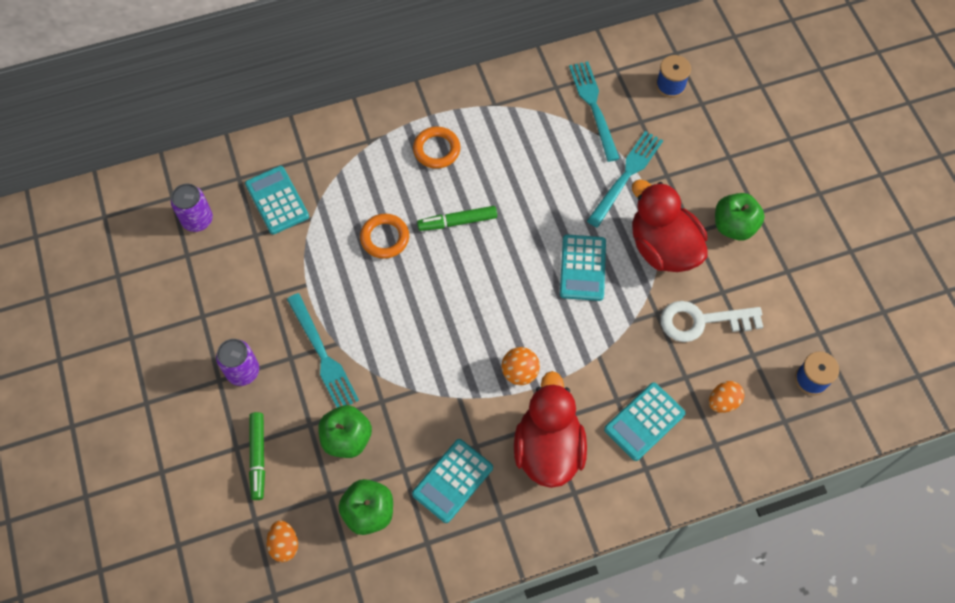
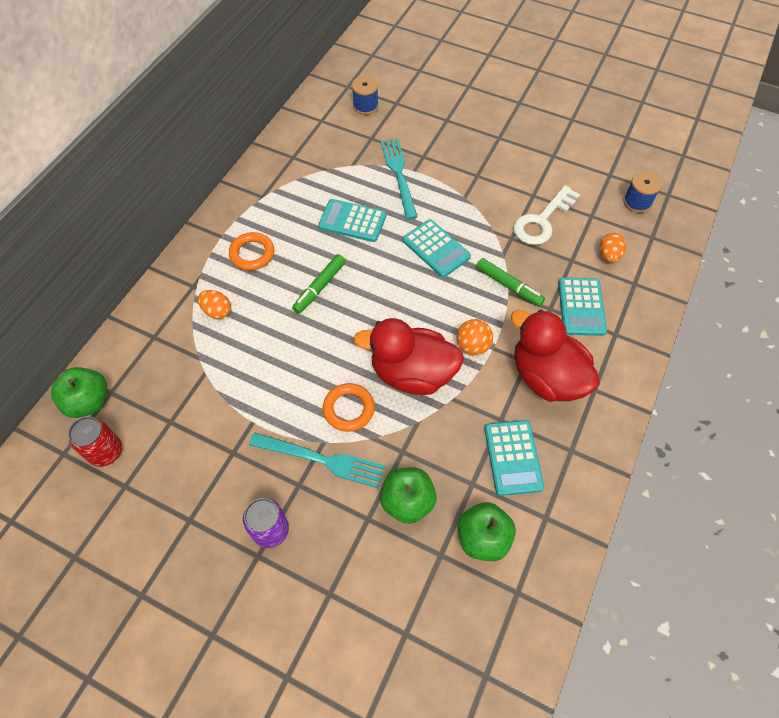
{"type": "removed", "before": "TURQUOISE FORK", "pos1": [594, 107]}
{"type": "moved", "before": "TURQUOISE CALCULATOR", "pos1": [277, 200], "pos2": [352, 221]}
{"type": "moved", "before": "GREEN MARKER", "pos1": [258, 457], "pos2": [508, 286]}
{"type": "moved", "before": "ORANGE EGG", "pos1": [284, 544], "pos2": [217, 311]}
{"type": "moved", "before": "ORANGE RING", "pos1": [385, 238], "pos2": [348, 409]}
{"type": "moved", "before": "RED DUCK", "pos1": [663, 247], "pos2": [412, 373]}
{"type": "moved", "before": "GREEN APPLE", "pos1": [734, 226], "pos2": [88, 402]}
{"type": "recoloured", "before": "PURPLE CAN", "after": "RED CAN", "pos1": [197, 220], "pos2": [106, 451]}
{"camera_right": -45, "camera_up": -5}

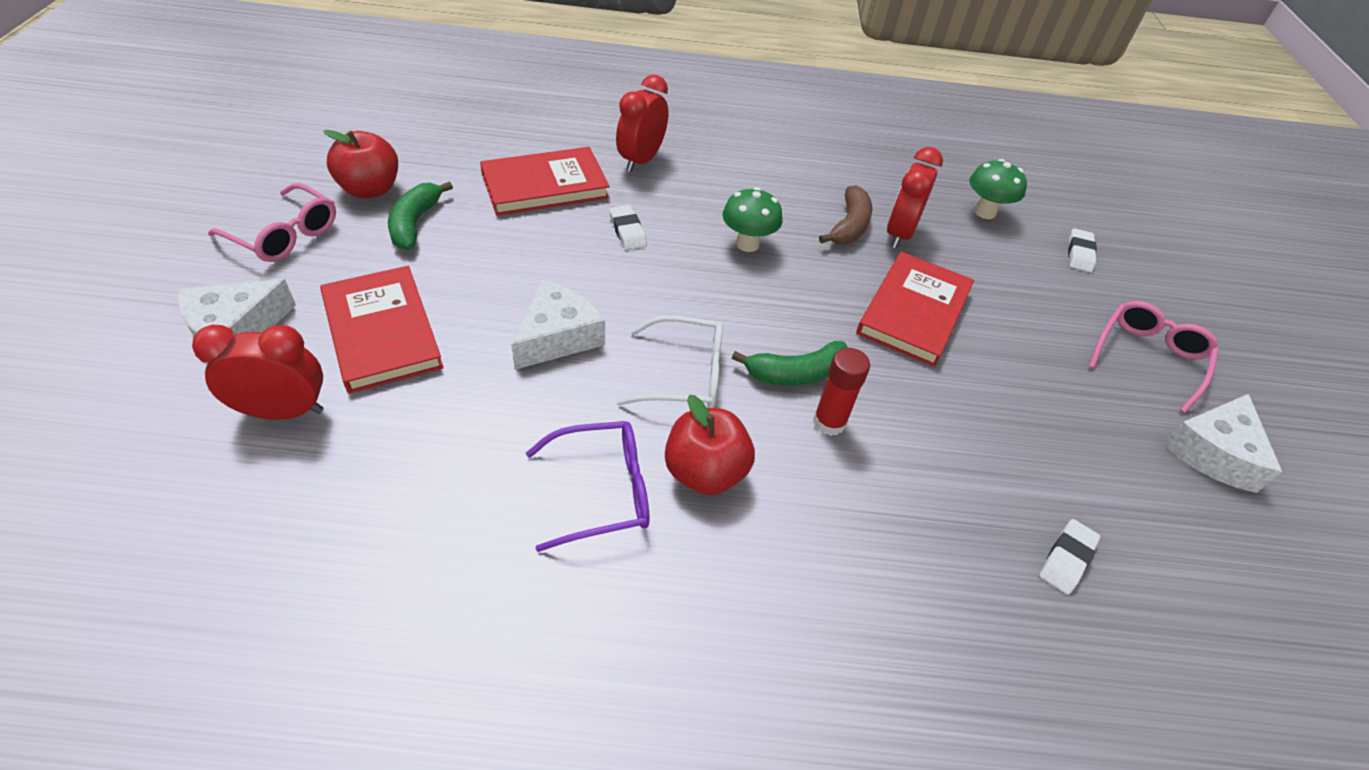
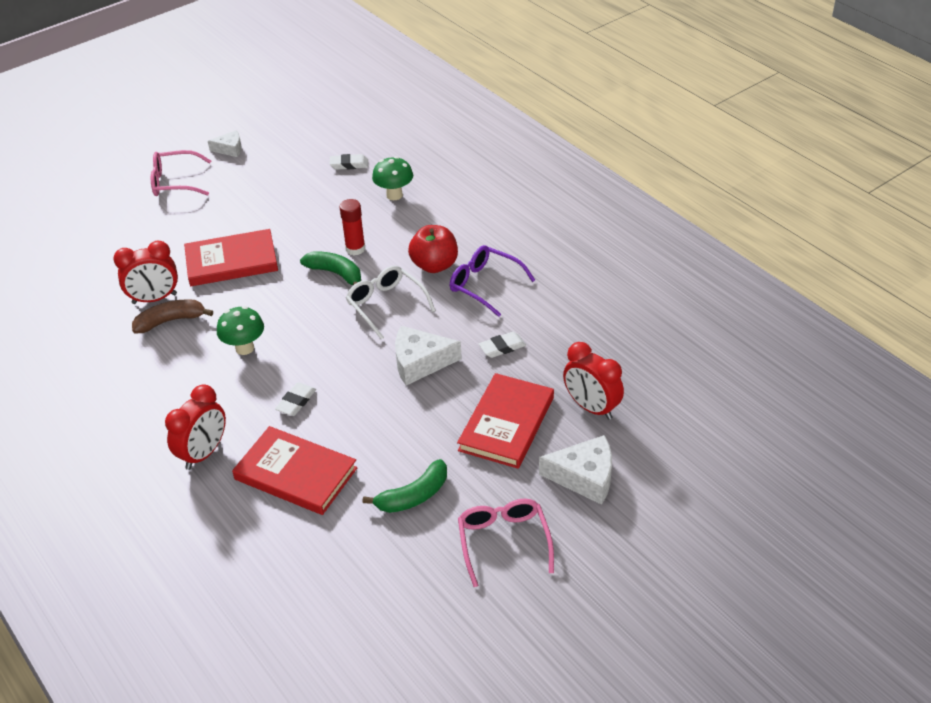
{"type": "removed", "before": "RED APPLE", "pos1": [370, 189]}
{"type": "moved", "before": "GREEN MUSHROOM", "pos1": [985, 212], "pos2": [394, 195]}
{"type": "moved", "before": "WHITE ERASER", "pos1": [1079, 254], "pos2": [502, 347]}
{"type": "turned", "before": "RED CLOCK", "pos1": [641, 160], "pos2": [204, 453], "turn": -45}
{"type": "resized", "before": "WHITE CHEESE", "pos1": [1213, 452], "pos2": [230, 149], "scale": 0.6}
{"camera_right": -125, "camera_up": -5}

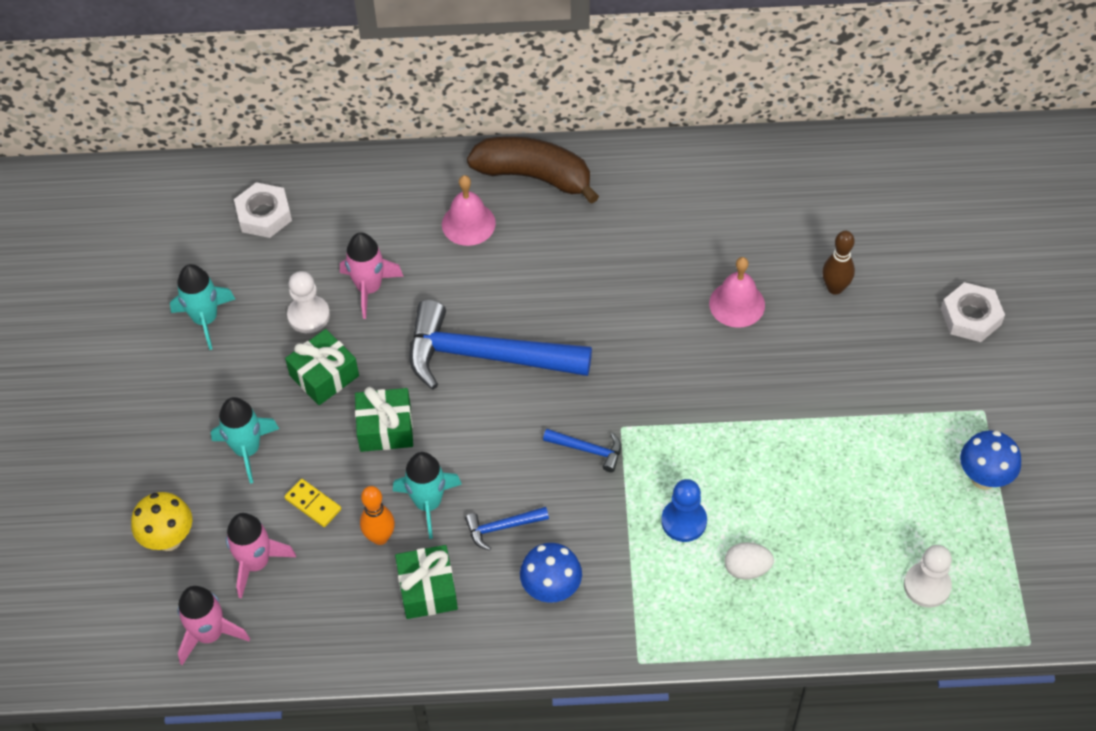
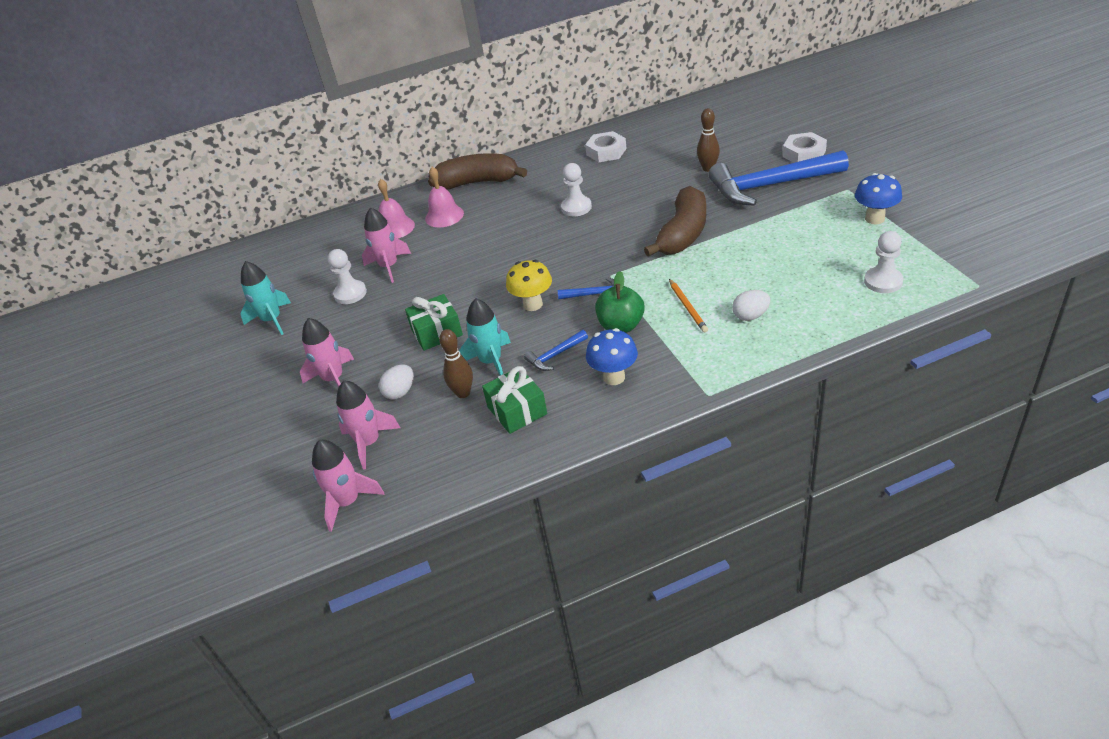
{"type": "removed", "before": "GREEN GIFT", "pos1": [324, 376]}
{"type": "added", "after": "WHITE PAWN", "pos2": [576, 207]}
{"type": "added", "after": "GREEN APPLE", "pos2": [621, 326]}
{"type": "added", "after": "BROWN BANANA", "pos2": [683, 234]}
{"type": "moved", "before": "YELLOW MUSHROOM", "pos1": [169, 539], "pos2": [533, 304]}
{"type": "moved", "before": "WHITE NUT", "pos1": [264, 215], "pos2": [606, 152]}
{"type": "moved", "before": "BLUE HAMMER", "pos1": [485, 356], "pos2": [770, 186]}
{"type": "moved", "before": "PINK BELL", "pos1": [737, 304], "pos2": [395, 228]}
{"type": "replaced", "before": "YELLOW DOMINO", "after": "WHITE EGG", "pos1": [313, 504], "pos2": [400, 392]}
{"type": "replaced", "before": "BLUE PAWN", "after": "ORANGE PENCIL", "pos1": [684, 521], "pos2": [687, 307]}
{"type": "recoloured", "before": "TURQUOISE ROCKET", "after": "PINK ROCKET", "pos1": [247, 450], "pos2": [333, 379]}
{"type": "recoloured", "before": "ORANGE BOWLING PIN", "after": "BROWN BOWLING PIN", "pos1": [380, 537], "pos2": [463, 393]}
{"camera_right": -15, "camera_up": -15}

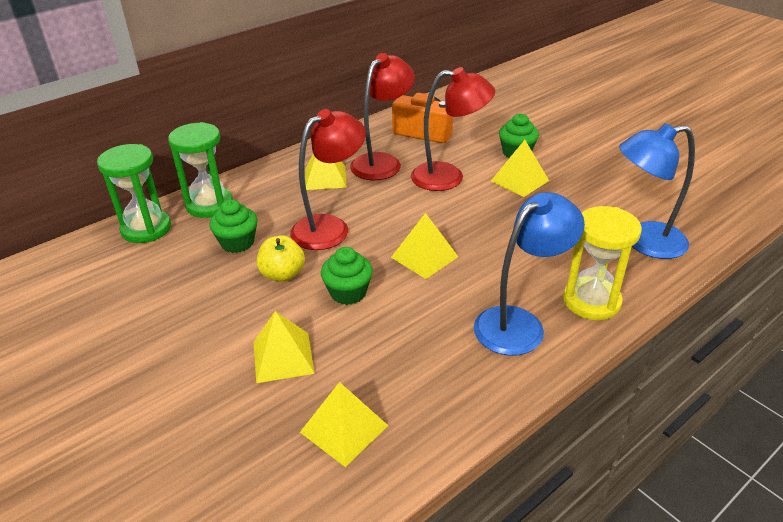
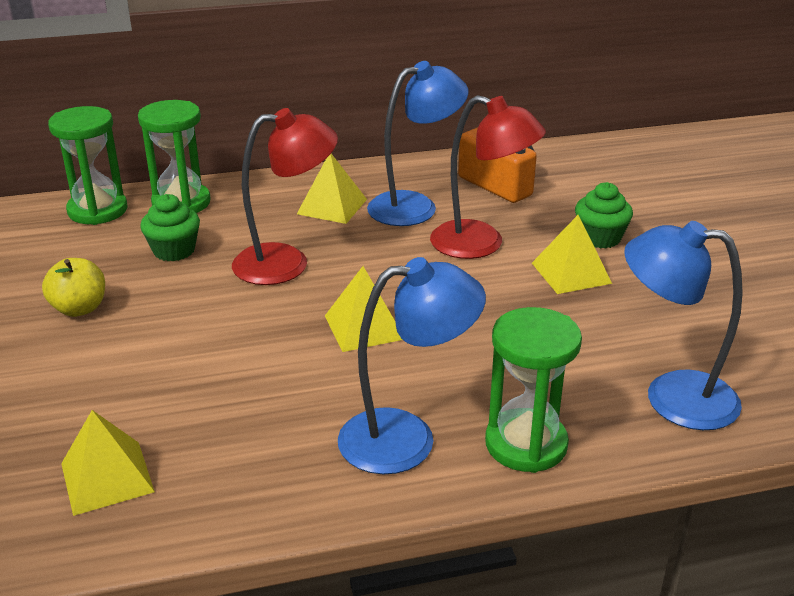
{"type": "removed", "before": "YELLOW PYRAMID", "pos1": [283, 357]}
{"type": "removed", "before": "GREEN CUPCAKE", "pos1": [348, 292]}
{"type": "moved", "before": "YELLOW APPLE", "pos1": [282, 274], "pos2": [79, 308]}
{"type": "recoloured", "before": "RED LAMP", "after": "BLUE LAMP", "pos1": [382, 162], "pos2": [415, 206]}
{"type": "recoloured", "before": "YELLOW HOURGLASS", "after": "GREEN HOURGLASS", "pos1": [591, 301], "pos2": [526, 444]}
{"camera_right": 25, "camera_up": -5}

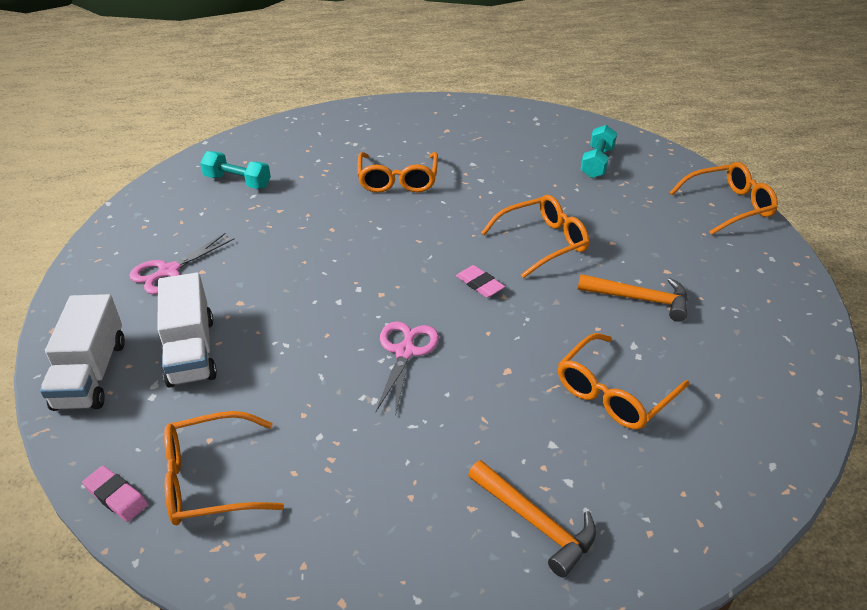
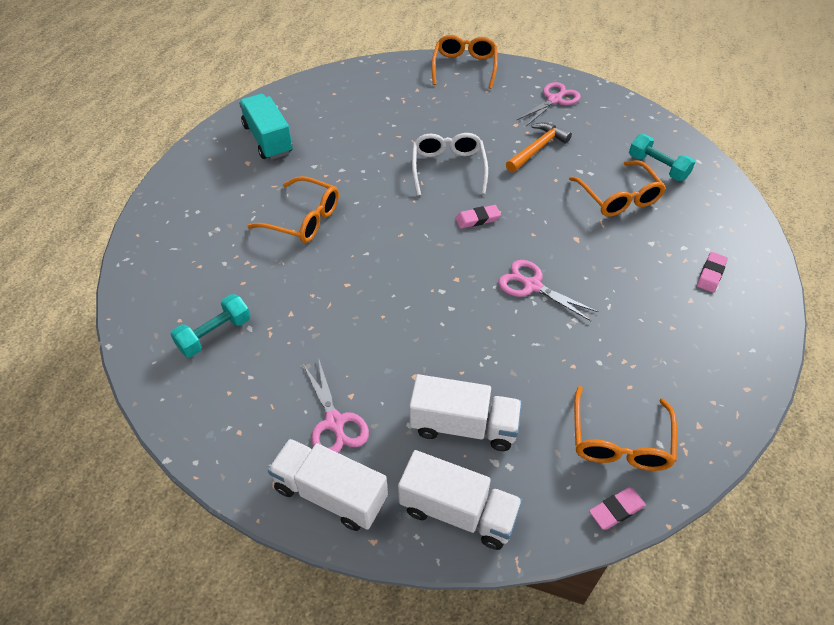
{"type": "added", "after": "TURQUOISE TRUCK", "pos2": [268, 139]}
{"type": "added", "after": "WHITE TRUCK", "pos2": [330, 494]}
{"type": "added", "after": "PINK SCISSORS", "pos2": [554, 100]}
{"type": "moved", "before": "TURQUOISE DUMBBELL", "pos1": [597, 163], "pos2": [658, 167]}
{"type": "replaced", "before": "ORANGE HAMMER", "after": "PINK ERASER", "pos1": [536, 523], "pos2": [711, 274]}
{"type": "recoloured", "before": "ORANGE GLASSES", "after": "WHITE GLASSES", "pos1": [542, 242], "pos2": [448, 168]}
{"camera_right": -65, "camera_up": 10}

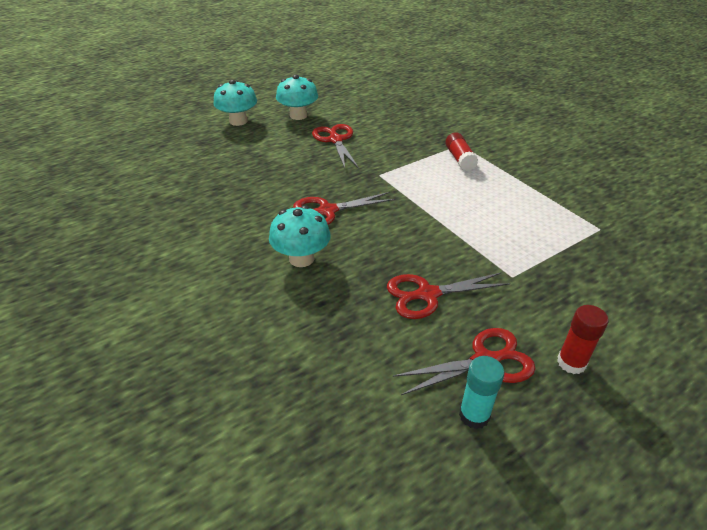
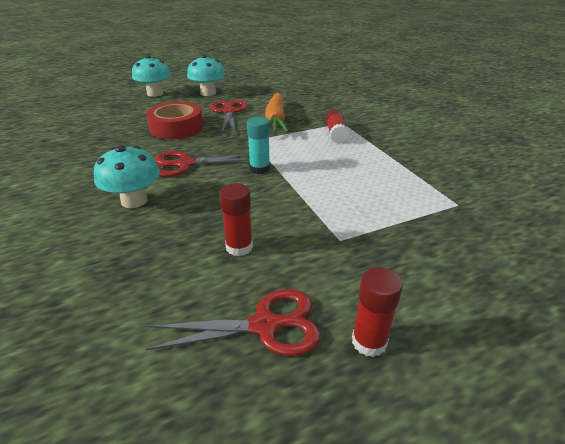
{"type": "added", "after": "RED TAPE", "pos2": [176, 128]}
{"type": "added", "after": "ORANGE CARROT", "pos2": [275, 120]}
{"type": "moved", "before": "TURQUOISE GLUE STICK", "pos1": [474, 415], "pos2": [259, 169]}
{"type": "replaced", "before": "RED SCISSORS", "after": "RED GLUE STICK", "pos1": [428, 294], "pos2": [239, 247]}
{"camera_right": 10, "camera_up": -5}

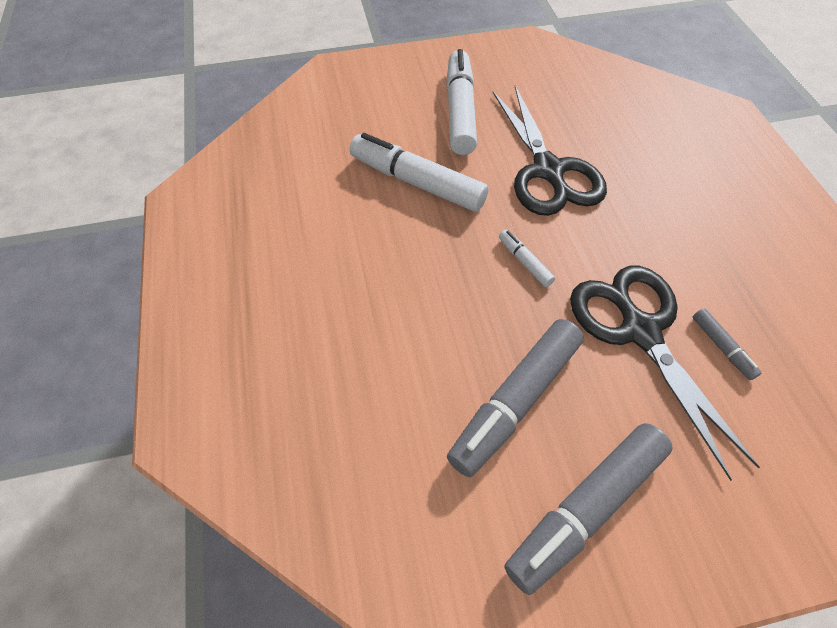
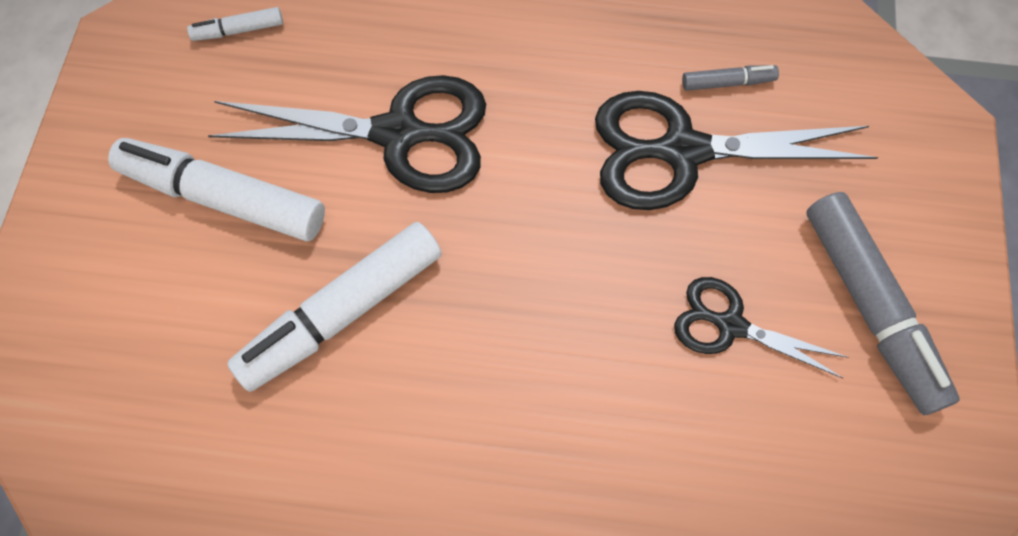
{"type": "moved", "before": "WHITE MARKER", "pos1": [524, 262], "pos2": [238, 30]}
{"type": "replaced", "before": "GREY MARKER", "after": "BLACK SCISSORS", "pos1": [515, 401], "pos2": [730, 325]}
{"camera_right": -70, "camera_up": 10}

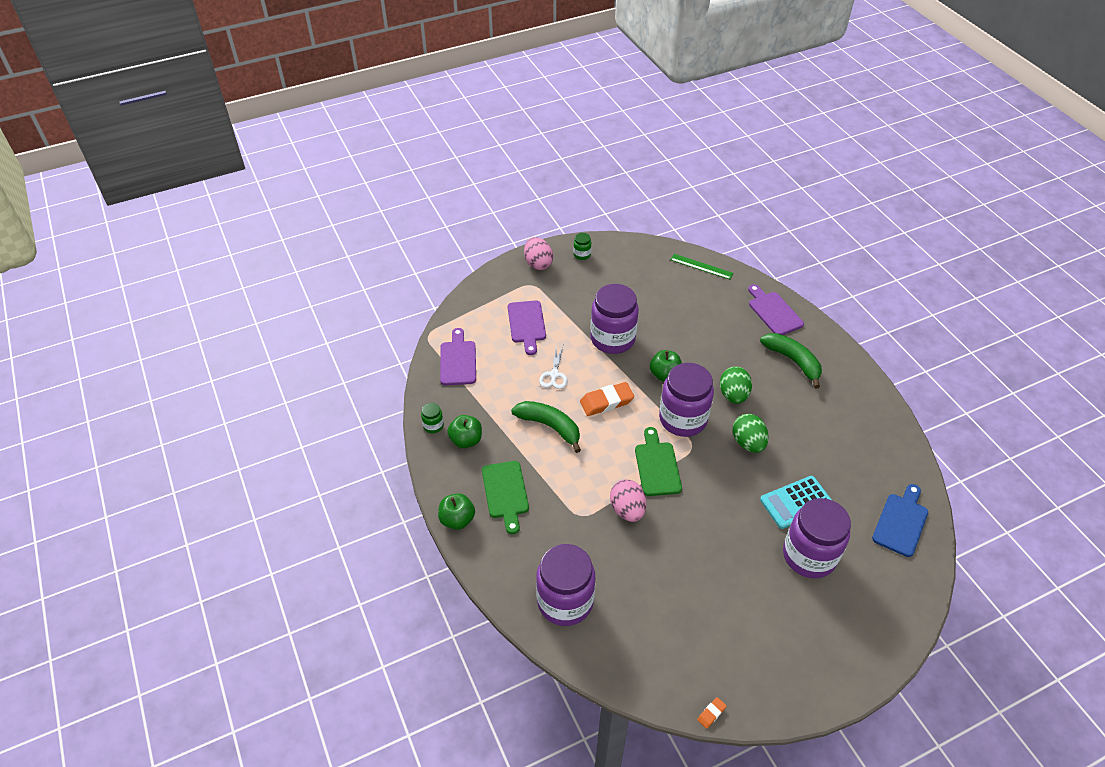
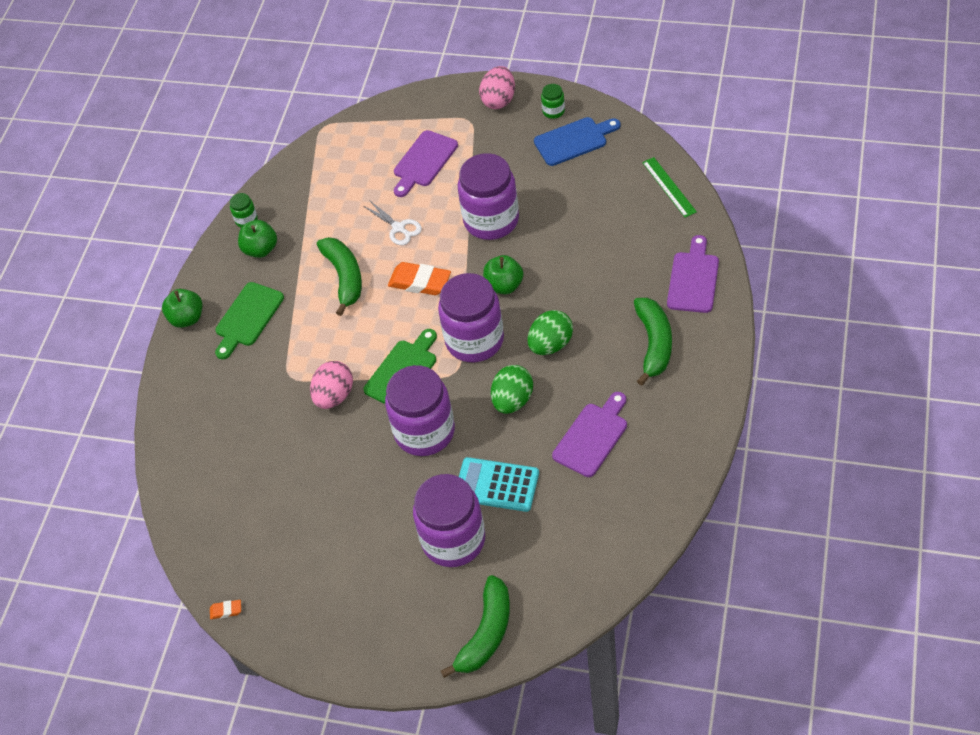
{"type": "added", "after": "GREEN BANANA", "pos2": [486, 633]}
{"type": "moved", "before": "PURPLE CUTTING BOARD", "pos1": [458, 360], "pos2": [592, 437]}
{"type": "moved", "before": "PURPLE JAR", "pos1": [565, 601], "pos2": [424, 432]}
{"type": "moved", "before": "BLUE CUTTING BOARD", "pos1": [901, 522], "pos2": [574, 140]}
{"type": "turned", "before": "WHITE SCISSORS", "pos1": [554, 375], "pos2": [398, 228], "turn": -90}
{"camera_right": 45, "camera_up": 5}

